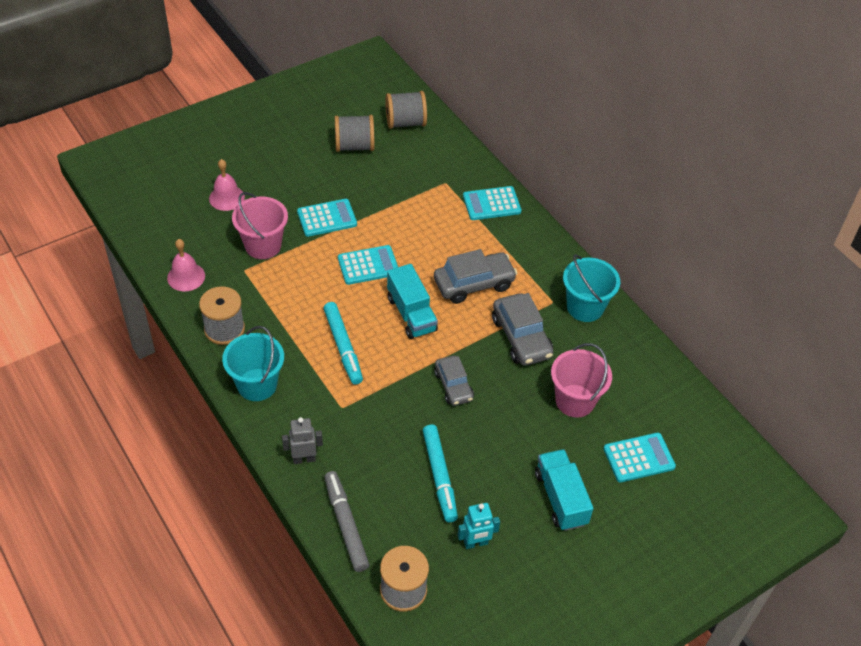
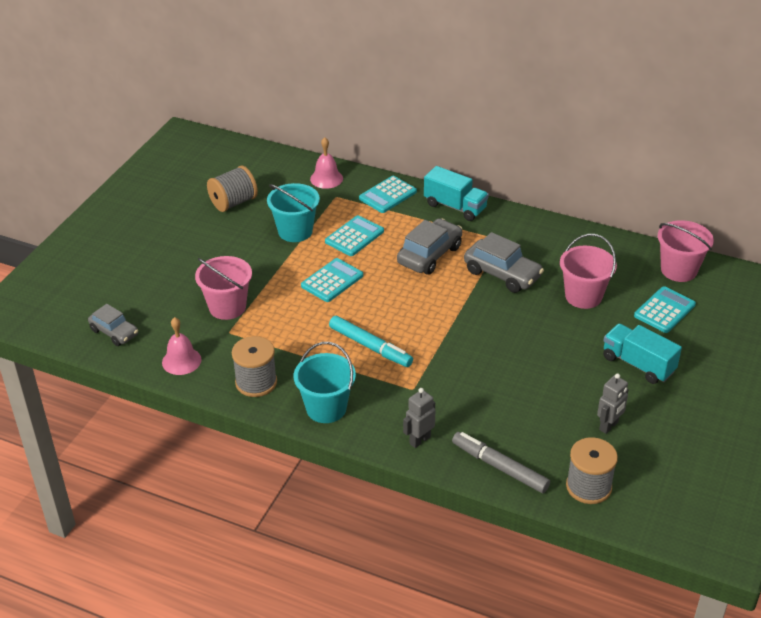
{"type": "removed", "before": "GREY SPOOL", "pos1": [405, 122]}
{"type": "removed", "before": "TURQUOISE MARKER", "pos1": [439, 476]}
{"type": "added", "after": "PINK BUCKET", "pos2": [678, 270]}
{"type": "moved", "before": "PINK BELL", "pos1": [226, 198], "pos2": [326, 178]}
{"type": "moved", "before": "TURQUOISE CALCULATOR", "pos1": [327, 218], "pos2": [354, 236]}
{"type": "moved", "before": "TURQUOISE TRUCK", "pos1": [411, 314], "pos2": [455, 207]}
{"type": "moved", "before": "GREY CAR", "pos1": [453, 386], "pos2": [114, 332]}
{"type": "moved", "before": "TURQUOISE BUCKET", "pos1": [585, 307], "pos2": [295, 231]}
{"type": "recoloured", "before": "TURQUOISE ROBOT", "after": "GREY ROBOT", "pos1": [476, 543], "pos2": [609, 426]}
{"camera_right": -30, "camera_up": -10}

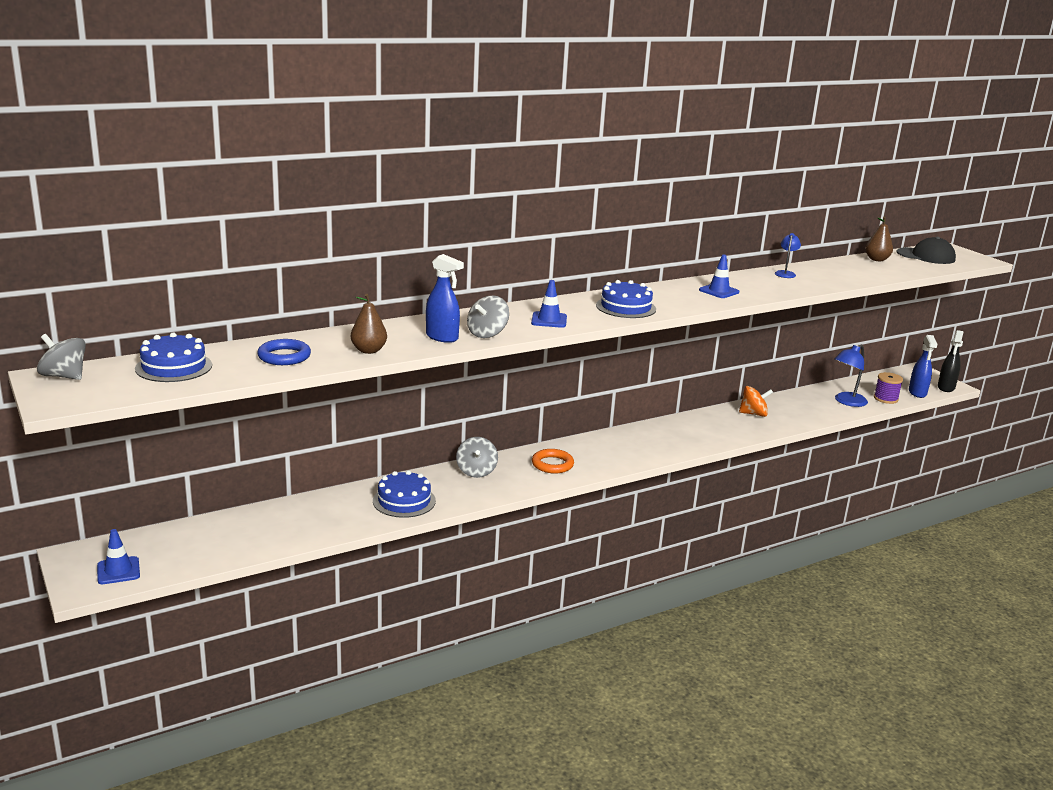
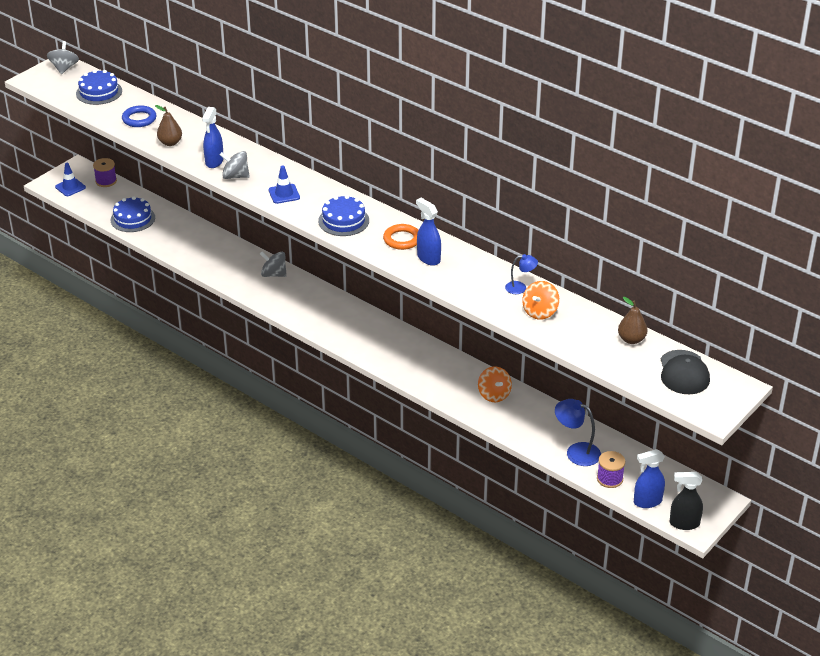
{"type": "added", "after": "PURPLE SPOOL", "pos2": [106, 181]}
{"type": "added", "after": "ORANGE SPINNING TOP", "pos2": [540, 312]}
{"type": "moved", "before": "BLUE CAKE", "pos1": [404, 501], "pos2": [133, 219]}
{"type": "moved", "before": "ORANGE RING", "pos1": [552, 464], "pos2": [402, 239]}
{"type": "replaced", "before": "BLUE TRAFFIC CONE", "after": "BLUE SPRAY BOTTLE", "pos1": [719, 291], "pos2": [428, 258]}
{"type": "turned", "before": "GREY SPINNING TOP", "pos1": [476, 471], "pos2": [274, 274], "turn": 45}
{"camera_right": 70, "camera_up": 15}

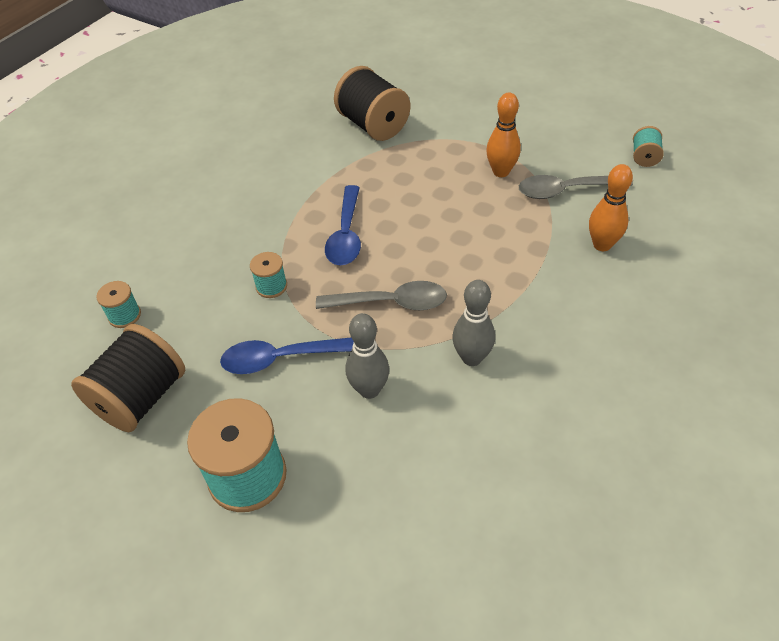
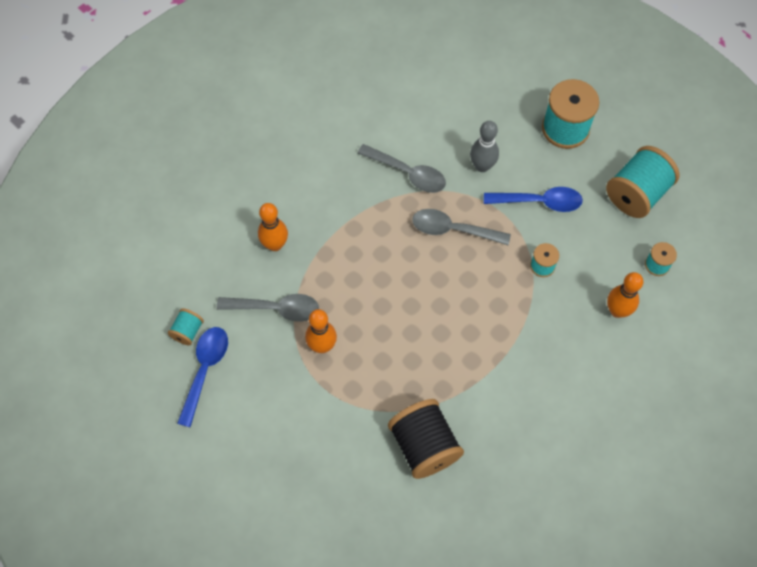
{"type": "added", "after": "ORANGE BOWLING PIN", "pos2": [617, 311]}
{"type": "moved", "before": "BLUE SPOON", "pos1": [346, 235], "pos2": [205, 370]}
{"type": "replaced", "before": "GREY BOWLING PIN", "after": "GREY SPOON", "pos1": [472, 358], "pos2": [408, 173]}
{"type": "recoloured", "before": "BLACK SPOOL", "after": "TURQUOISE SPOOL", "pos1": [141, 398], "pos2": [636, 194]}
{"camera_right": -170, "camera_up": 15}

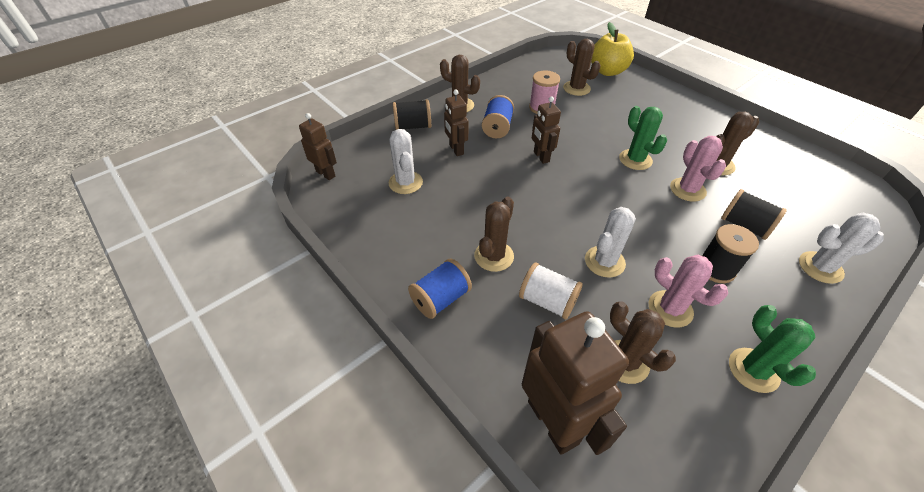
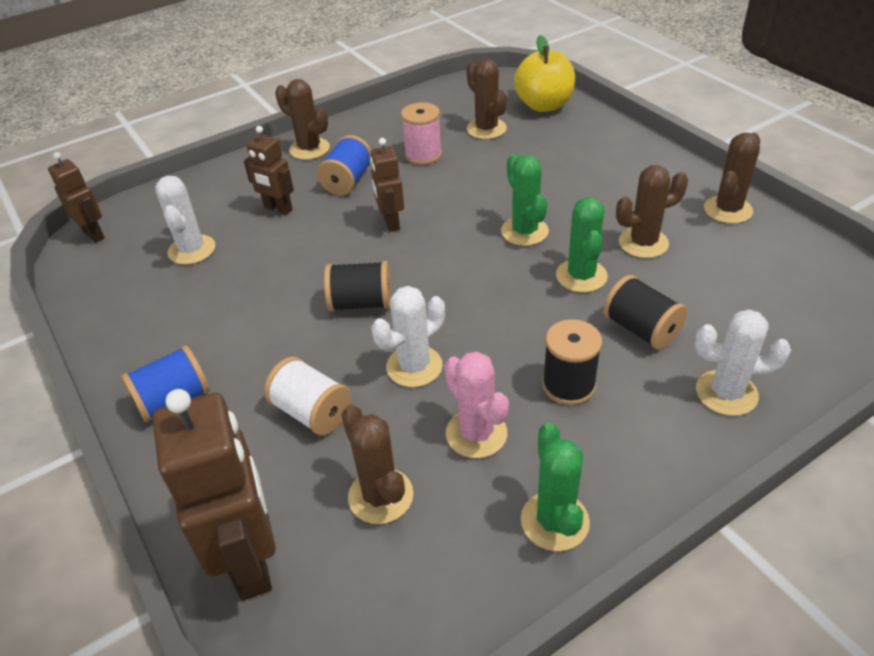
{"type": "moved", "before": "BLACK SPOOL", "pos1": [413, 126], "pos2": [361, 303]}
{"type": "moved", "before": "BROWN CACTUS", "pos1": [494, 256], "pos2": [728, 210]}
{"type": "recoloured", "before": "PINK CACTUS", "after": "GREEN CACTUS", "pos1": [687, 190], "pos2": [581, 276]}
{"type": "turned", "before": "BROWN ROBOT", "pos1": [456, 150], "pos2": [278, 209], "turn": -45}
{"camera_right": 10, "camera_up": -5}

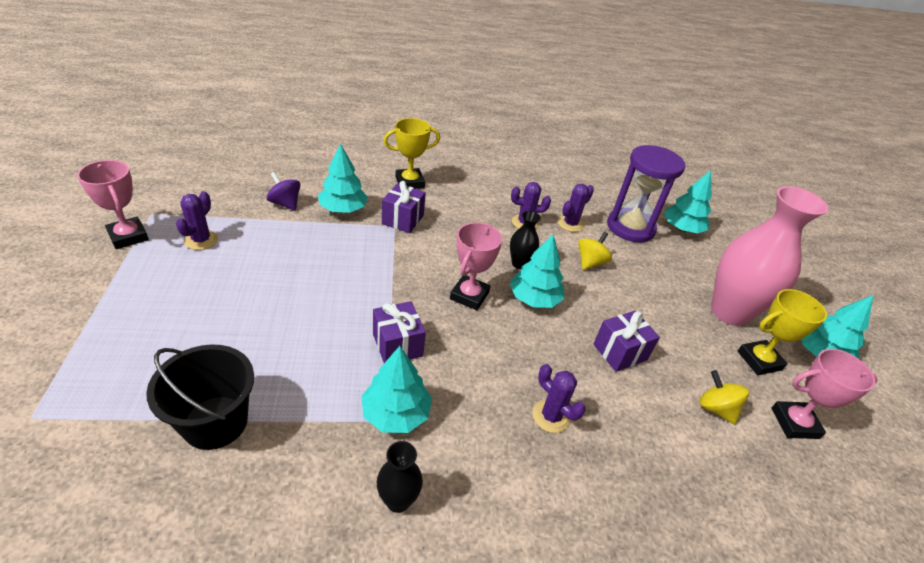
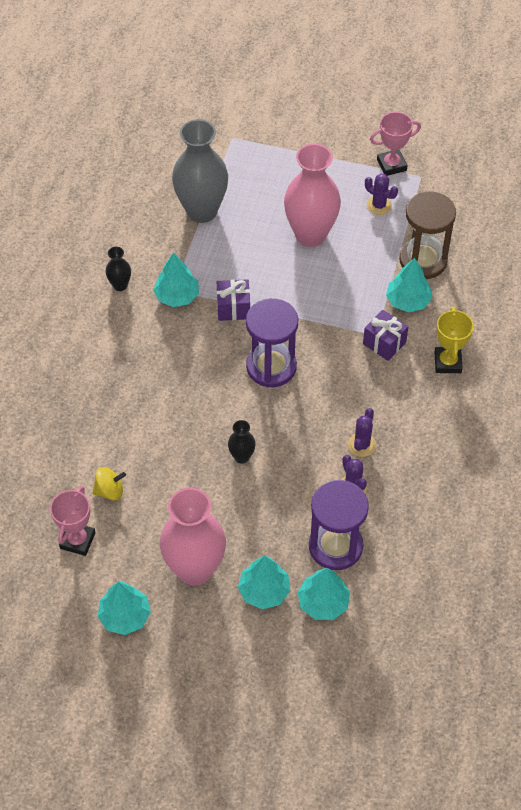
{"type": "removed", "before": "PURPLE CACTUS", "pos1": [551, 416]}
{"type": "removed", "before": "YELLOW SPINNING TOP", "pos1": [590, 262]}
{"type": "removed", "before": "PURPLE GIFT", "pos1": [620, 352]}
{"type": "removed", "before": "YELLOW TROPHY", "pos1": [759, 360]}
{"type": "added", "after": "PINK VASE", "pos2": [310, 235]}
{"type": "moved", "before": "BLACK VASE", "pos1": [519, 263], "pos2": [242, 457]}
{"type": "moved", "before": "TURQUOISE TREE", "pos1": [534, 299], "pos2": [264, 591]}
{"type": "replaced", "before": "BLACK BUCKET", "after": "GREY VASE", "pos1": [215, 422], "pos2": [202, 211]}
{"type": "replaced", "before": "PURPLE SPINNING TOP", "after": "BROWN HOURGLASS", "pos1": [285, 203], "pos2": [423, 260]}
{"type": "replaced", "before": "PINK TROPHY", "after": "PURPLE HOURGLASS", "pos1": [469, 296], "pos2": [271, 367]}
{"camera_right": 115, "camera_up": 15}

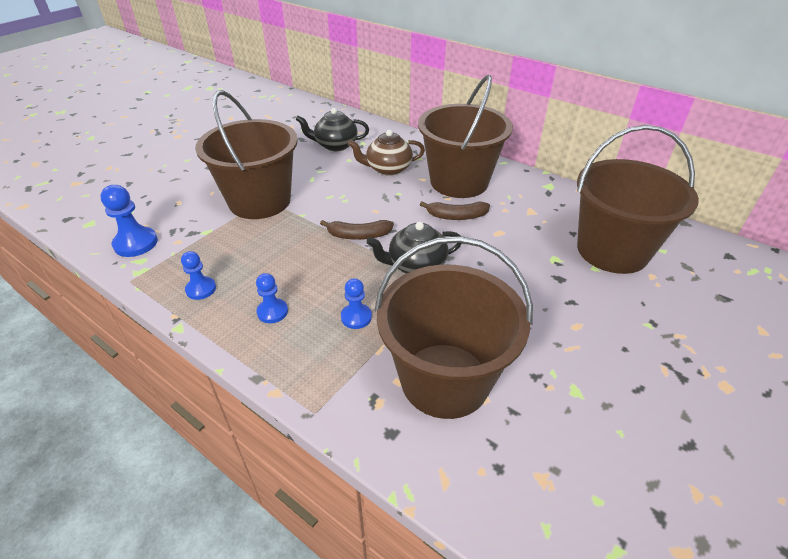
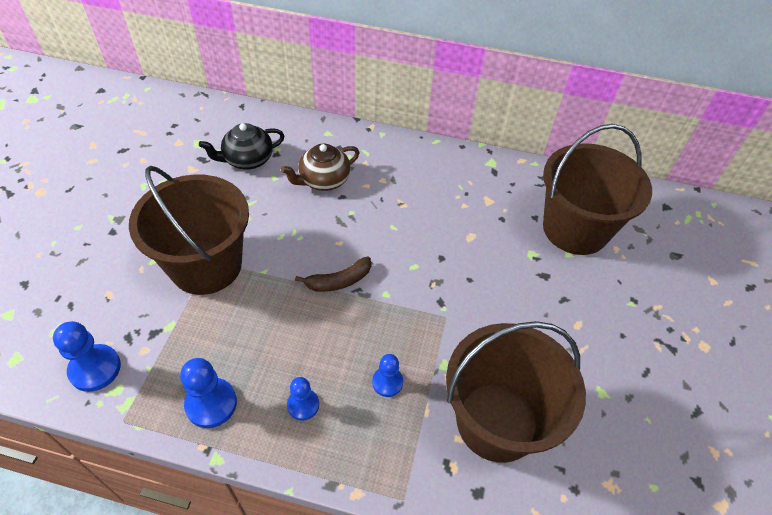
{"type": "removed", "before": "BLACK TEAPOT", "pos1": [416, 265]}
{"type": "removed", "before": "BROWN BUCKET", "pos1": [459, 182]}
{"type": "removed", "before": "BROWN BANANA", "pos1": [456, 216]}
{"type": "resized", "before": "BLUE PAWN", "pos1": [201, 289], "pos2": [211, 404], "scale": 1.56}
{"camera_right": -25, "camera_up": 10}

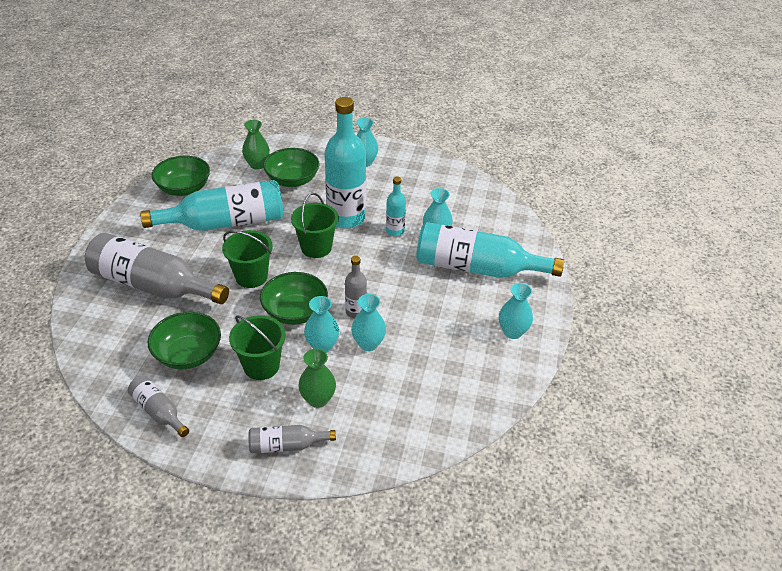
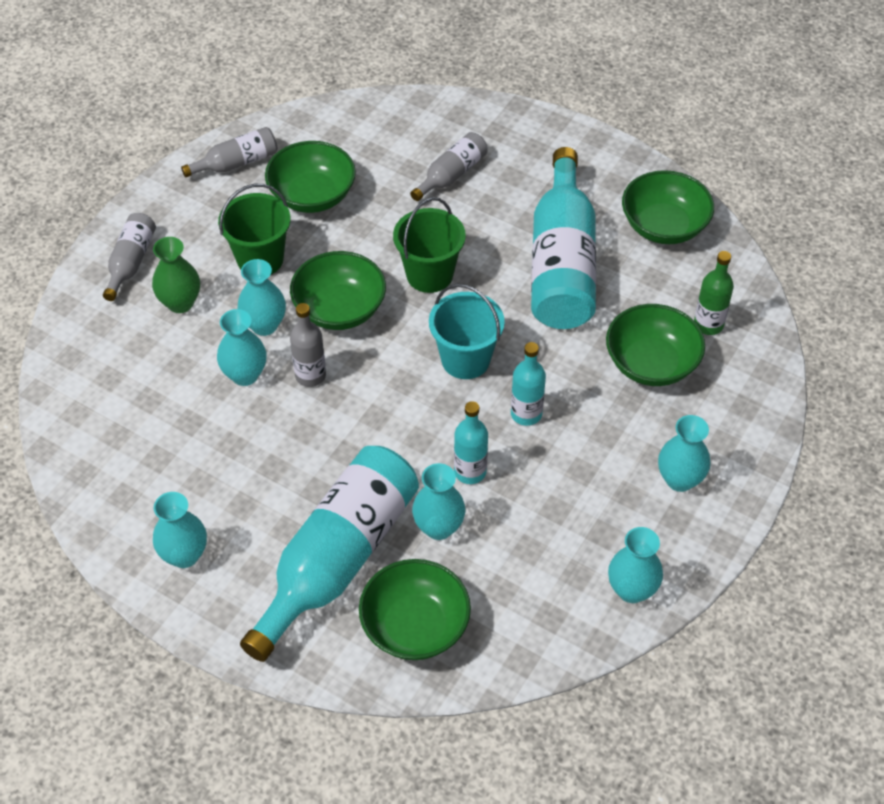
{"type": "added", "after": "GREEN BOWL", "pos2": [415, 626]}
{"type": "added", "after": "TURQUOISE VASE", "pos2": [632, 590]}
{"type": "replaced", "before": "GREEN VASE", "after": "GREEN BOTTLE", "pos1": [257, 165], "pos2": [708, 324]}
{"type": "recoloured", "before": "GREEN BUCKET", "after": "TURQUOISE BUCKET", "pos1": [316, 247], "pos2": [465, 359]}
{"type": "resized", "before": "GREY BOTTLE", "pos1": [153, 285], "pos2": [451, 175], "scale": 0.48}
{"type": "resized", "before": "TURQUOISE BOTTLE", "pos1": [346, 218], "pos2": [526, 414], "scale": 0.48}
{"camera_right": 110, "camera_up": 10}

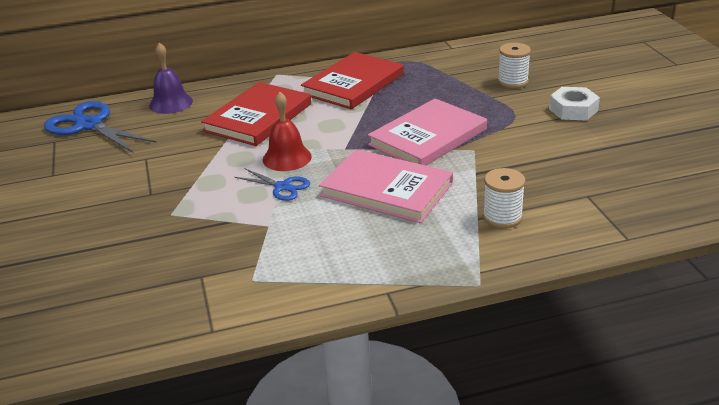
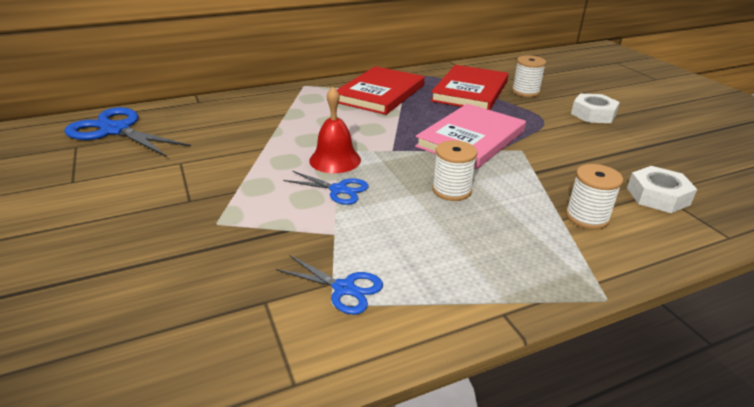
{"type": "removed", "before": "PURPLE BELL", "pos1": [171, 103]}
{"type": "added", "after": "BLUE SCISSORS", "pos2": [344, 288]}
{"type": "added", "after": "WHITE NUT", "pos2": [657, 196]}
{"type": "moved", "before": "RED BOOK", "pos1": [258, 117], "pos2": [470, 91]}
{"type": "replaced", "before": "PINK BOOK", "after": "WHITE SPOOL", "pos1": [386, 189], "pos2": [451, 190]}
{"camera_right": -10, "camera_up": 0}

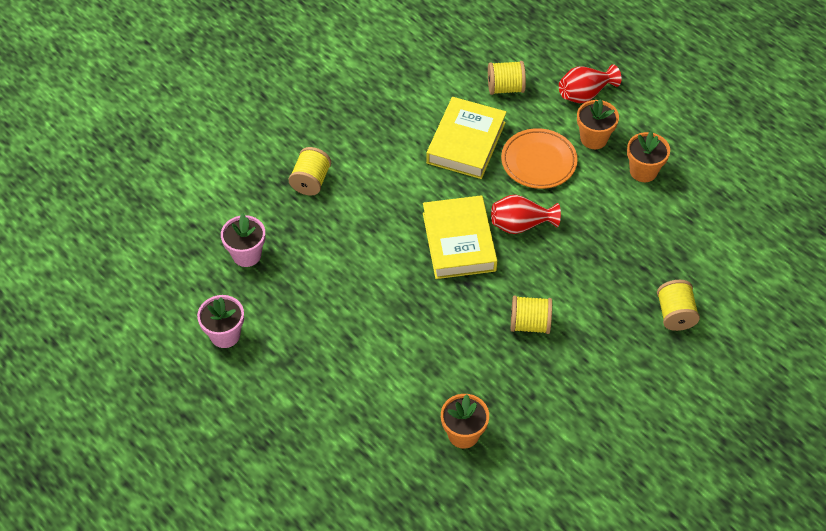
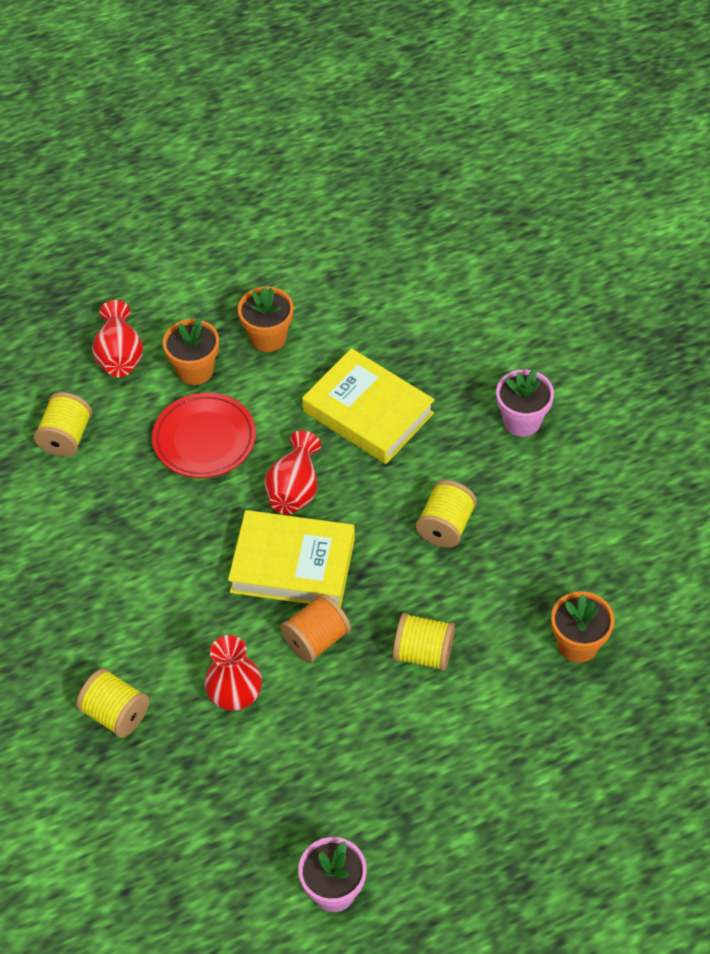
{"type": "added", "after": "RED VASE", "pos2": [235, 696]}
{"type": "added", "after": "ORANGE SPOOL", "pos2": [316, 639]}
{"type": "moved", "before": "PINK FLOWER POT", "pos1": [246, 255], "pos2": [522, 421]}
{"type": "moved", "before": "YELLOW BOOK", "pos1": [466, 143], "pos2": [368, 412]}
{"type": "moved", "before": "YELLOW SPOOL", "pos1": [675, 314], "pos2": [423, 653]}
{"type": "recoloured", "before": "ORANGE PLATE", "after": "RED PLATE", "pos1": [538, 162], "pos2": [204, 439]}
{"camera_right": -70, "camera_up": 0}

